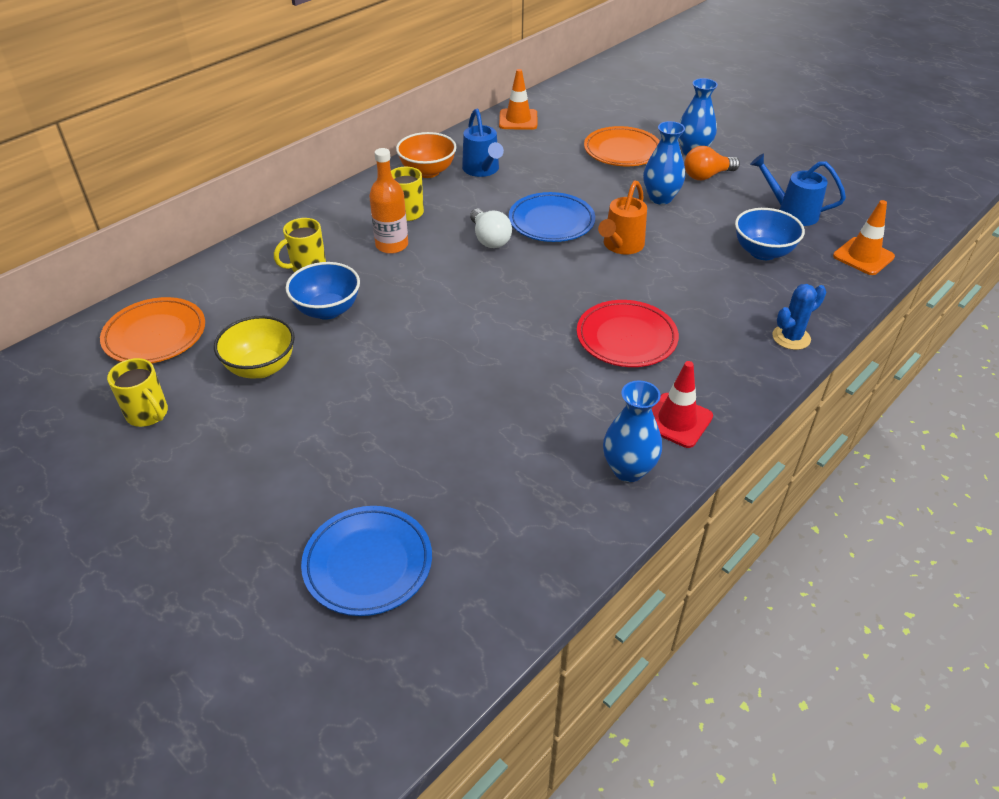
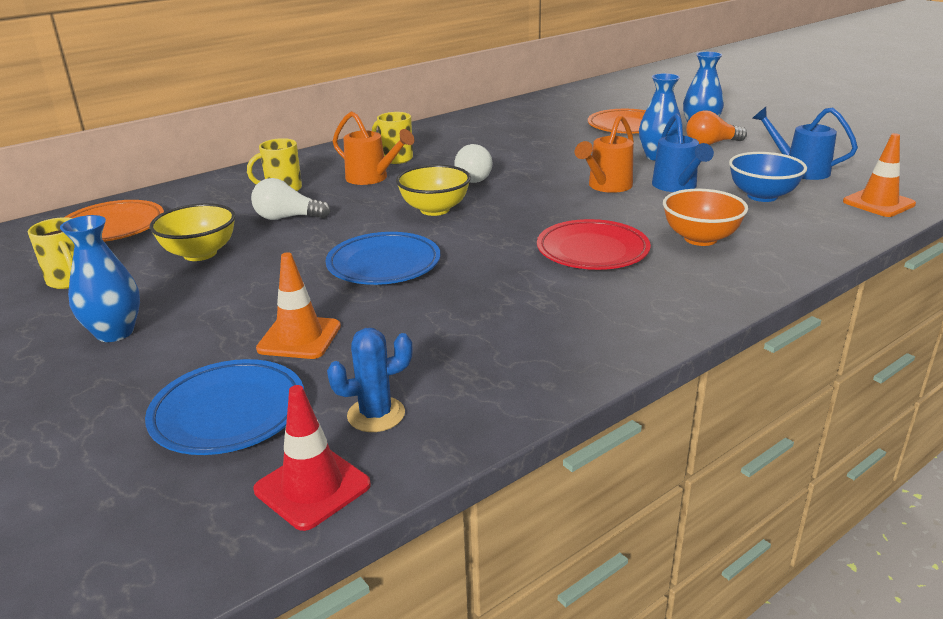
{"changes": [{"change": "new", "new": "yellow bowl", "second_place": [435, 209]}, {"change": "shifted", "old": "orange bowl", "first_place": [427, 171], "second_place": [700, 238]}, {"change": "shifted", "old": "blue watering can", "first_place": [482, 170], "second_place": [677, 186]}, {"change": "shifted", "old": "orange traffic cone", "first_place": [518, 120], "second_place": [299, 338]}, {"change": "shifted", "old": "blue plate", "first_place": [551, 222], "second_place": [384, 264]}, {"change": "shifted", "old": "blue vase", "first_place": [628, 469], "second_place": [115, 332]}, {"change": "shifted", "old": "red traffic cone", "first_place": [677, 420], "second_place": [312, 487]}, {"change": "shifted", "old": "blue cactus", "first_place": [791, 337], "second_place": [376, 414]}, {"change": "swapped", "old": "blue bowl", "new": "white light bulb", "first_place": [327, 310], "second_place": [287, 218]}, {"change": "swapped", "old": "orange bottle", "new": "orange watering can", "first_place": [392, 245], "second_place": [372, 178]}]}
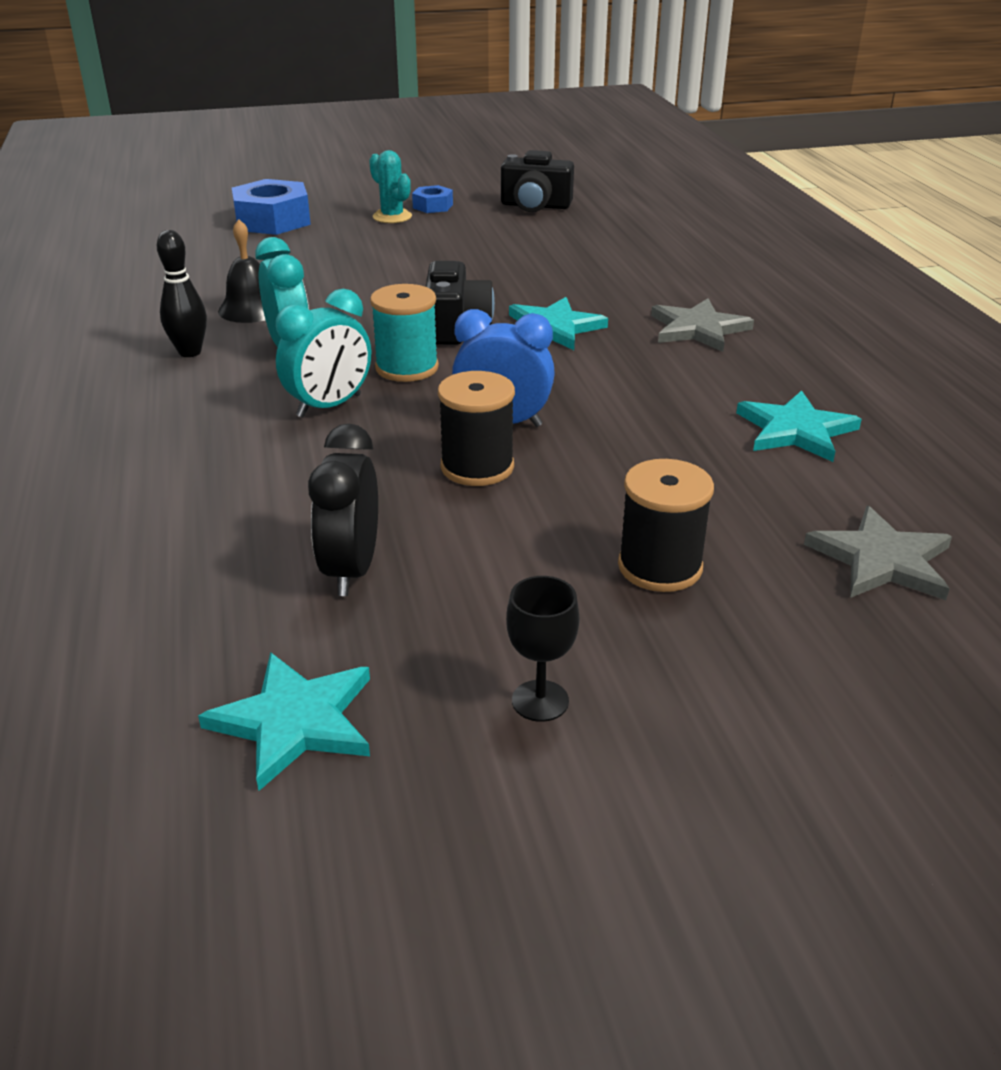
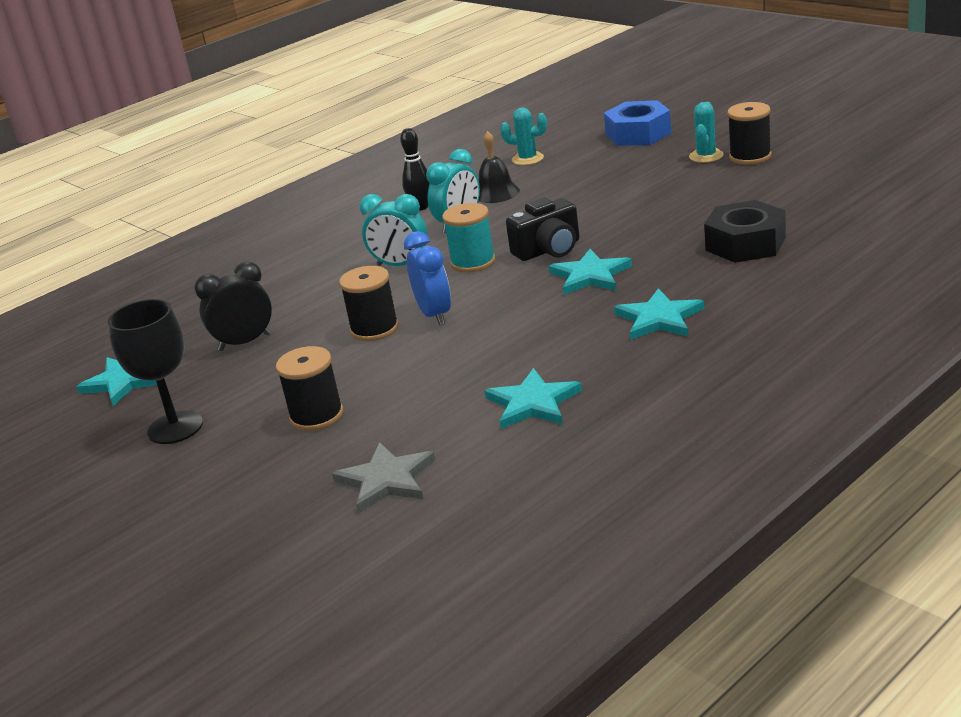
{"changes": [{"change": "gone", "old": "black camera", "first_place": [535, 206]}, {"change": "new", "new": "turquoise cactus", "second_place": [527, 159]}, {"change": "new", "new": "black nut", "second_place": [745, 244]}, {"change": "swapped", "old": "blue nut", "new": "black spool", "first_place": [433, 206], "second_place": [750, 156]}, {"change": "repainted", "old": "grey star", "new": "turquoise star", "first_place": [698, 329], "second_place": [659, 318]}, {"change": "scaled", "old": "black goblet", "first_place": [540, 701], "second_place": [175, 428], "factor": 1.78}]}
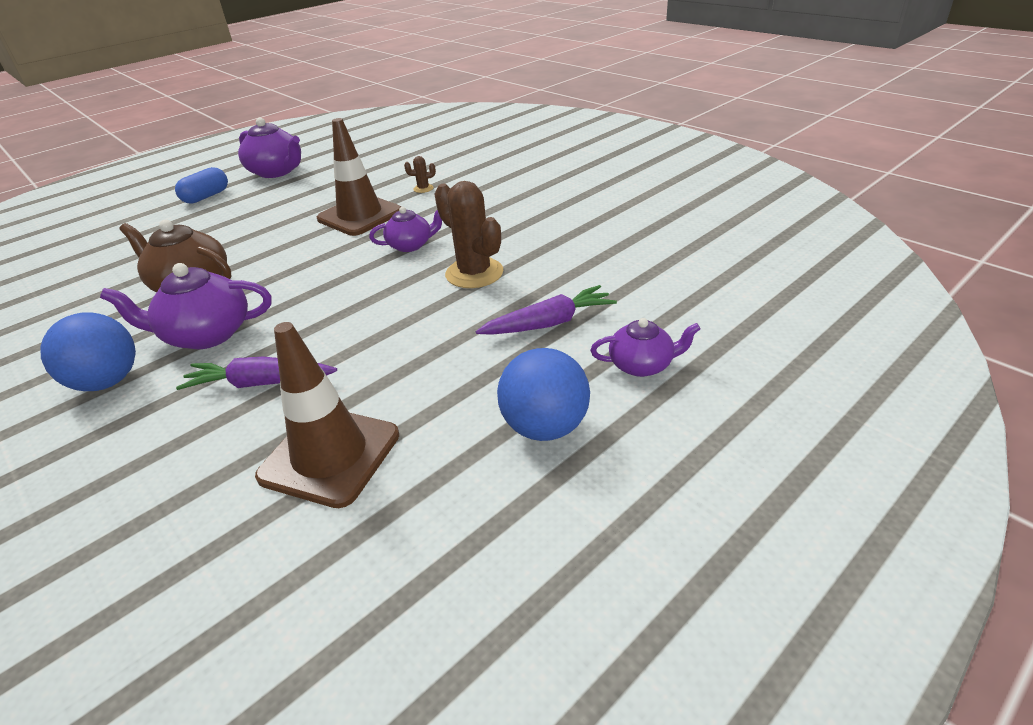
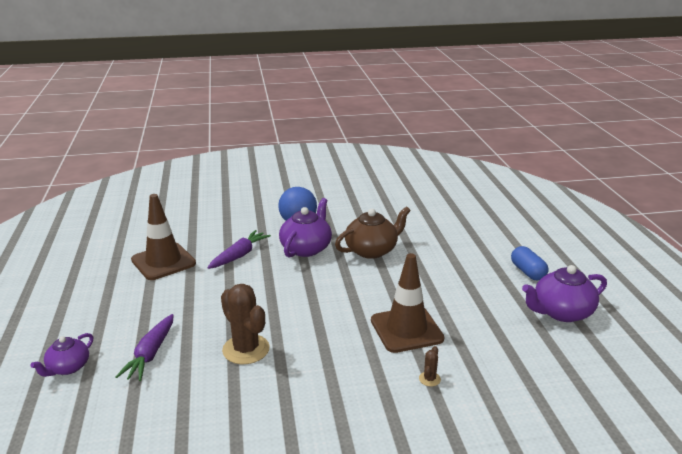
{"changes": [{"change": "gone", "old": "purple teapot", "first_place": [411, 245]}, {"change": "gone", "old": "blue ball", "first_place": [545, 427]}, {"change": "rotated", "old": "brown cactus", "first_place": [474, 273], "second_place": [246, 349], "degrees": 60}]}
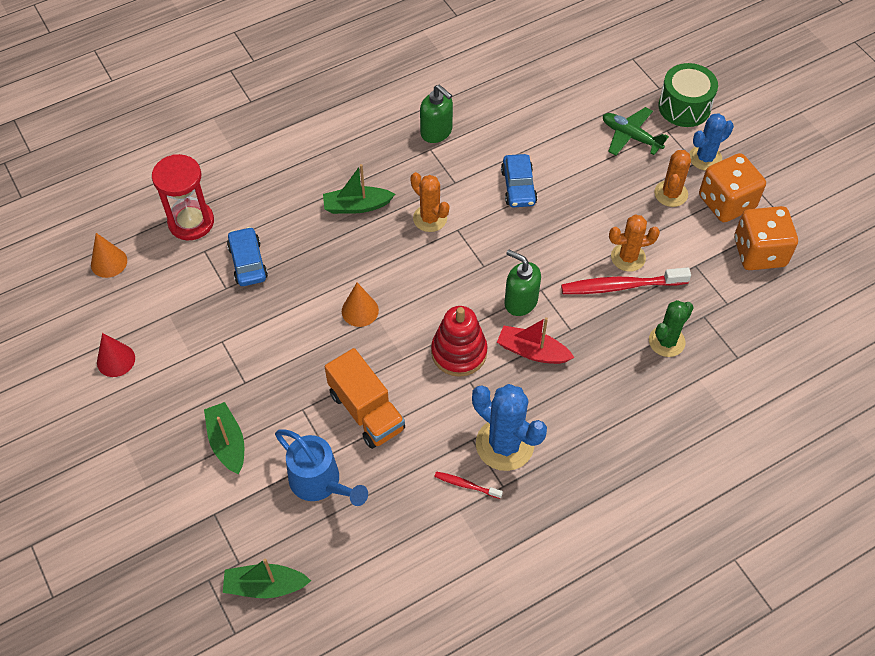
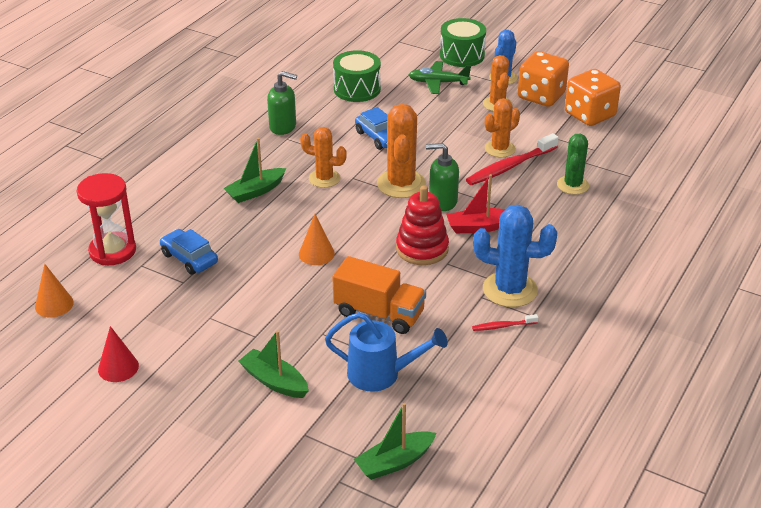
{"changes": [{"change": "new", "new": "green drum", "second_place": [357, 89]}, {"change": "new", "new": "orange cactus", "second_place": [401, 184]}]}
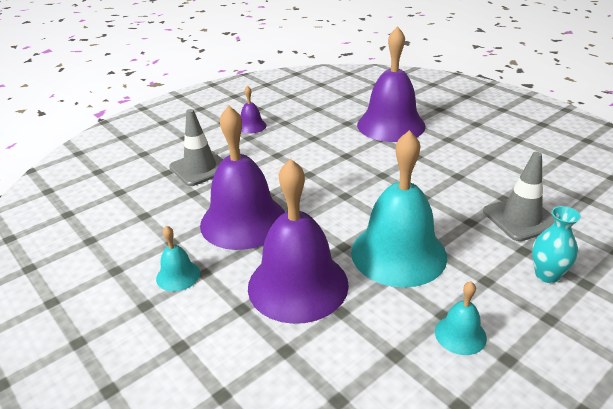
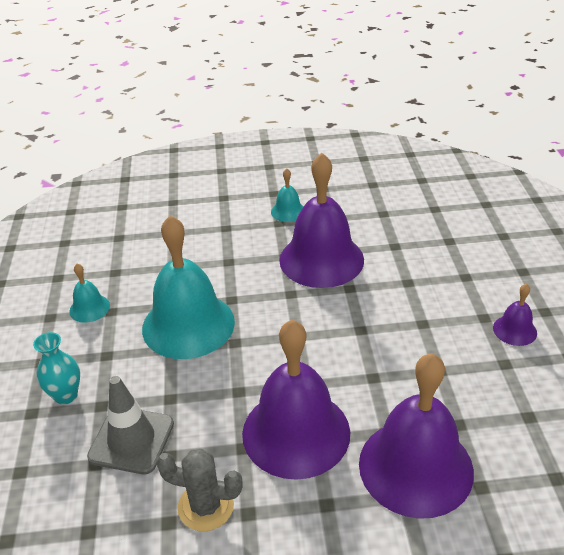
{"changes": [{"change": "gone", "old": "grey traffic cone", "first_place": [200, 168]}, {"change": "new", "new": "grey cactus", "second_place": [206, 506]}, {"change": "shifted", "old": "purple bell", "first_place": [298, 285], "second_place": [296, 432]}]}
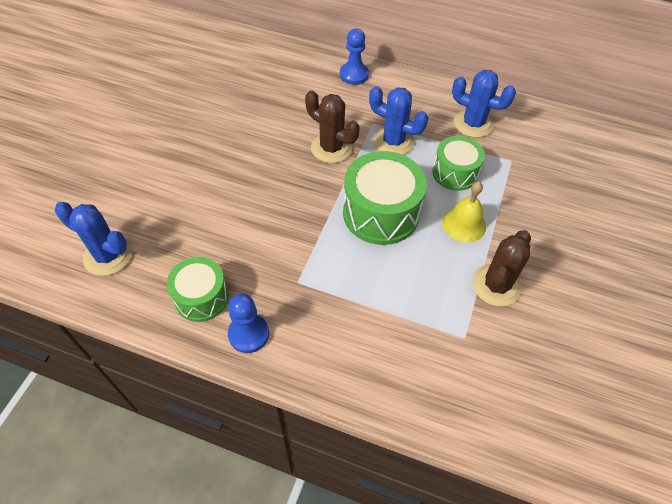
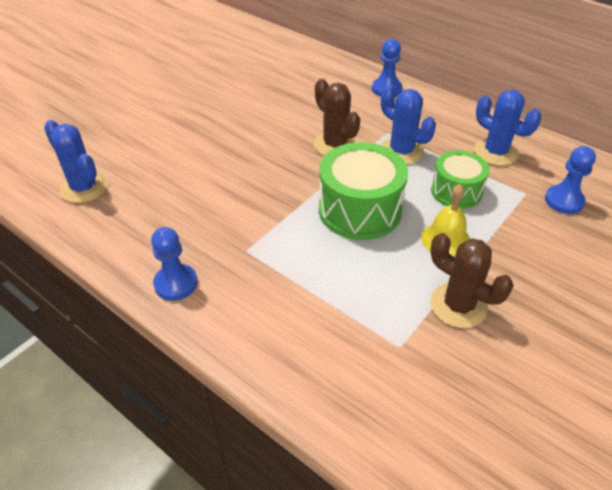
{"changes": [{"change": "gone", "old": "green drum", "first_place": [201, 297]}, {"change": "new", "new": "blue pawn", "second_place": [564, 201]}, {"change": "rotated", "old": "brown cactus", "first_place": [496, 285], "second_place": [458, 305], "degrees": 75}]}
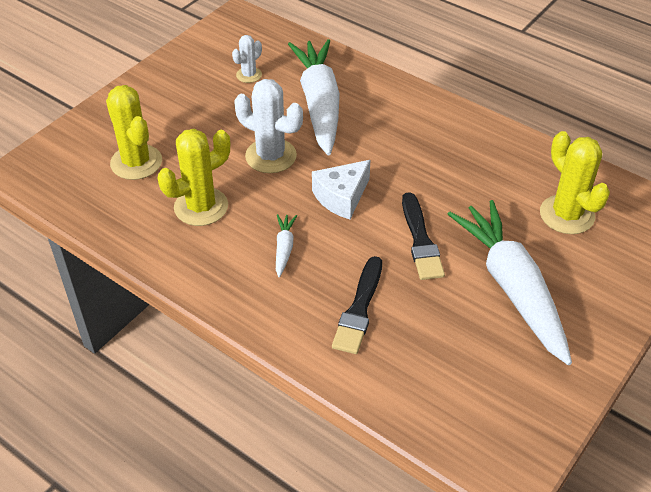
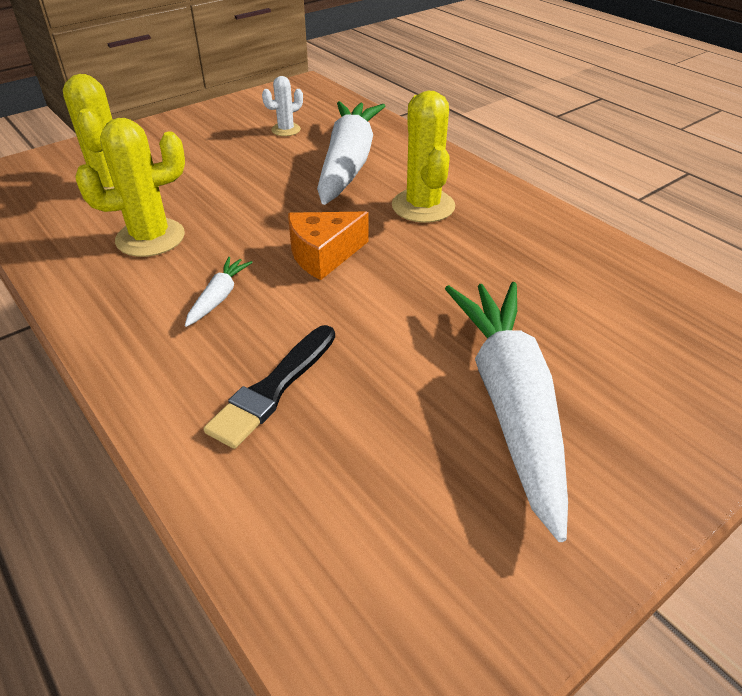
{"changes": [{"change": "gone", "old": "white cactus", "first_place": [271, 156]}, {"change": "gone", "old": "black brush", "first_place": [420, 240]}, {"change": "shifted", "old": "yellow cactus", "first_place": [567, 215], "second_place": [423, 206]}, {"change": "repainted", "old": "white cheese", "new": "orange cheese", "first_place": [341, 197], "second_place": [323, 255]}]}
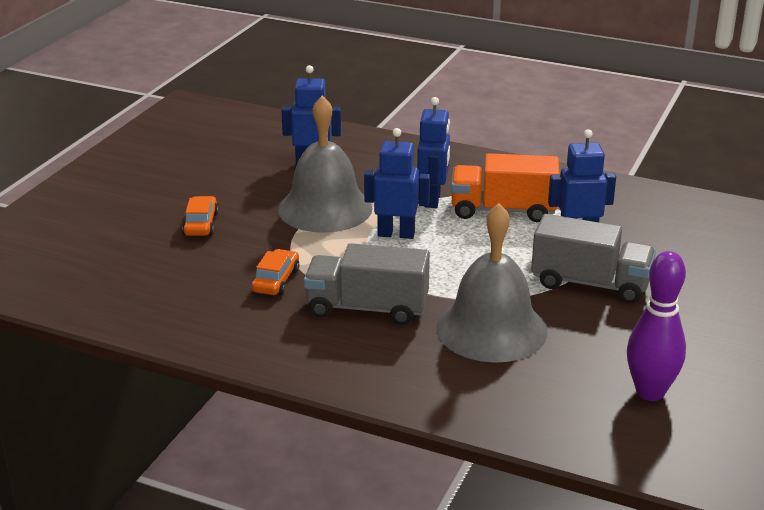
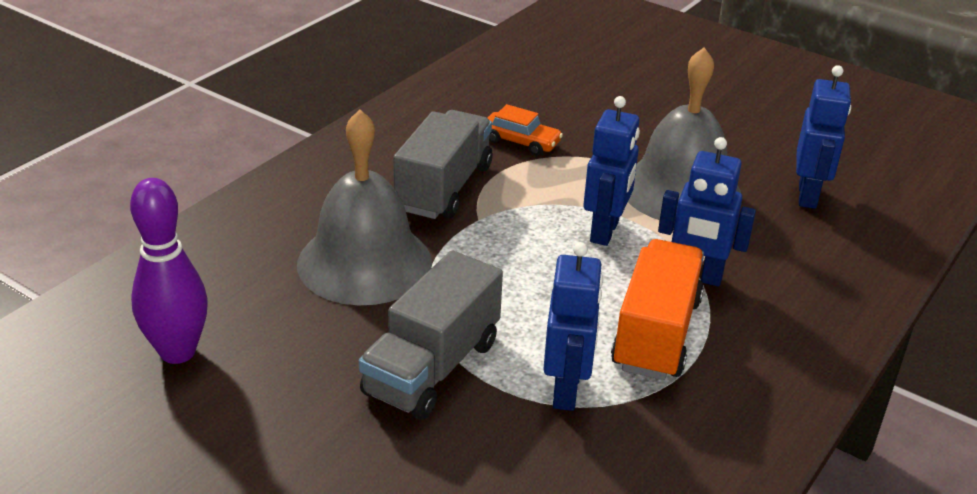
{"changes": [{"change": "gone", "old": "orange car", "first_place": [201, 224]}]}
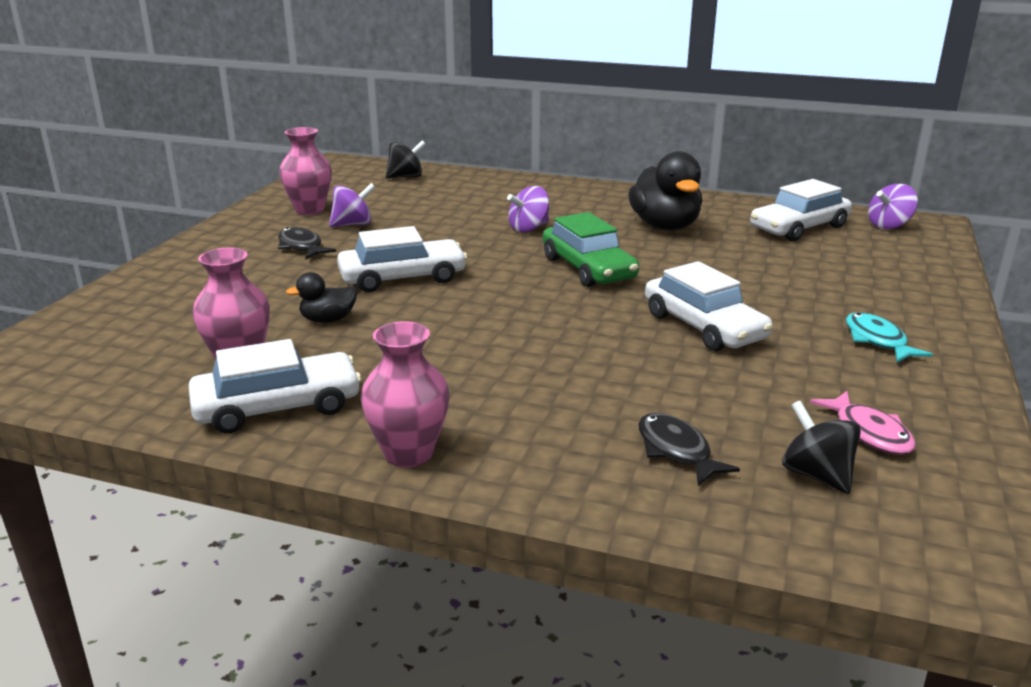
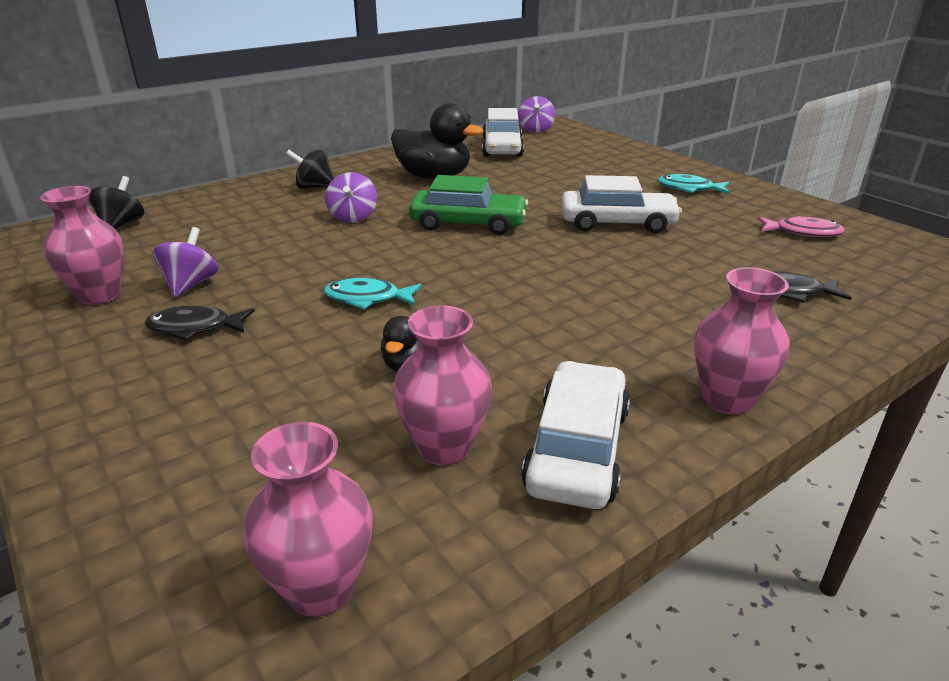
{"changes": [{"change": "new", "new": "pink vase", "second_place": [321, 588]}, {"change": "shifted", "old": "black spinning top", "first_place": [816, 475], "second_place": [314, 187]}, {"change": "swapped", "old": "white car", "new": "turquoise fish", "first_place": [403, 278], "second_place": [367, 299]}]}
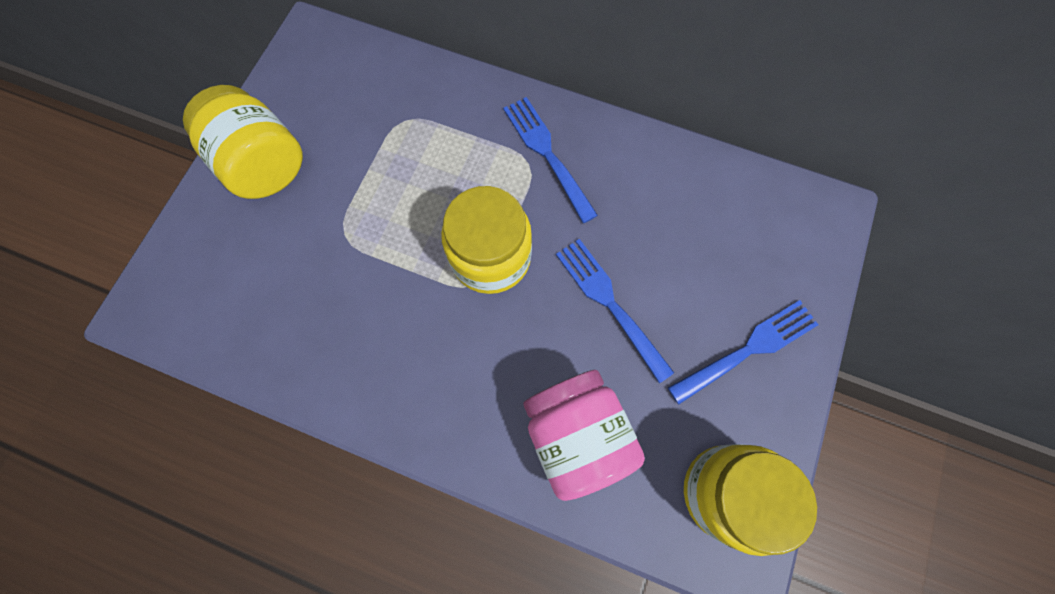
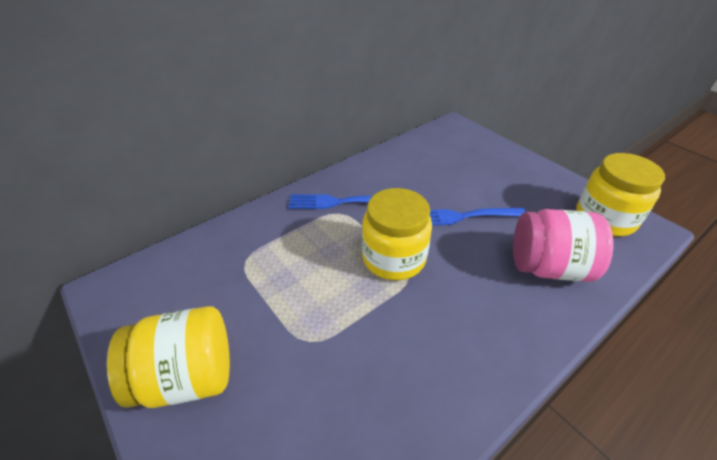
{"changes": [{"change": "gone", "old": "blue fork", "first_place": [747, 350]}]}
